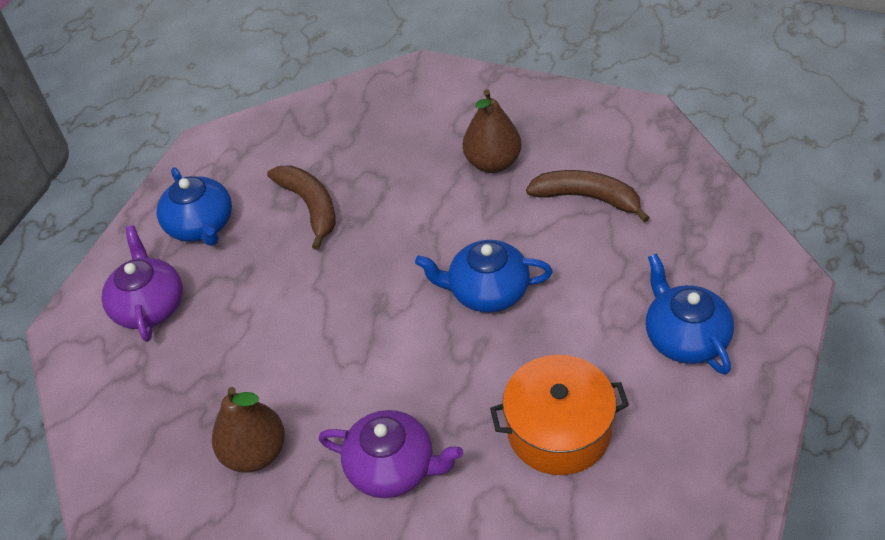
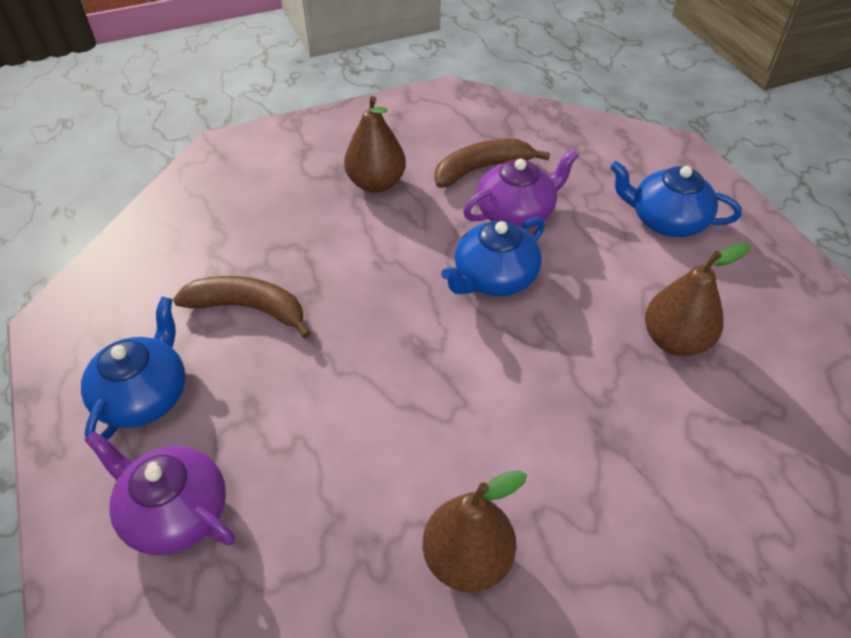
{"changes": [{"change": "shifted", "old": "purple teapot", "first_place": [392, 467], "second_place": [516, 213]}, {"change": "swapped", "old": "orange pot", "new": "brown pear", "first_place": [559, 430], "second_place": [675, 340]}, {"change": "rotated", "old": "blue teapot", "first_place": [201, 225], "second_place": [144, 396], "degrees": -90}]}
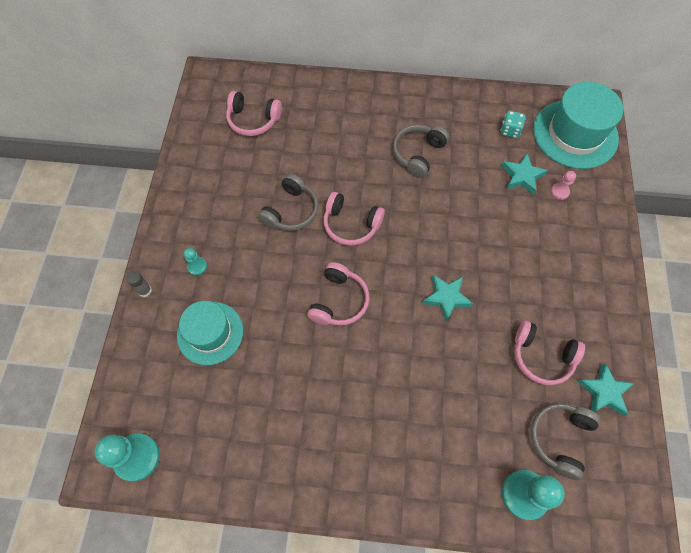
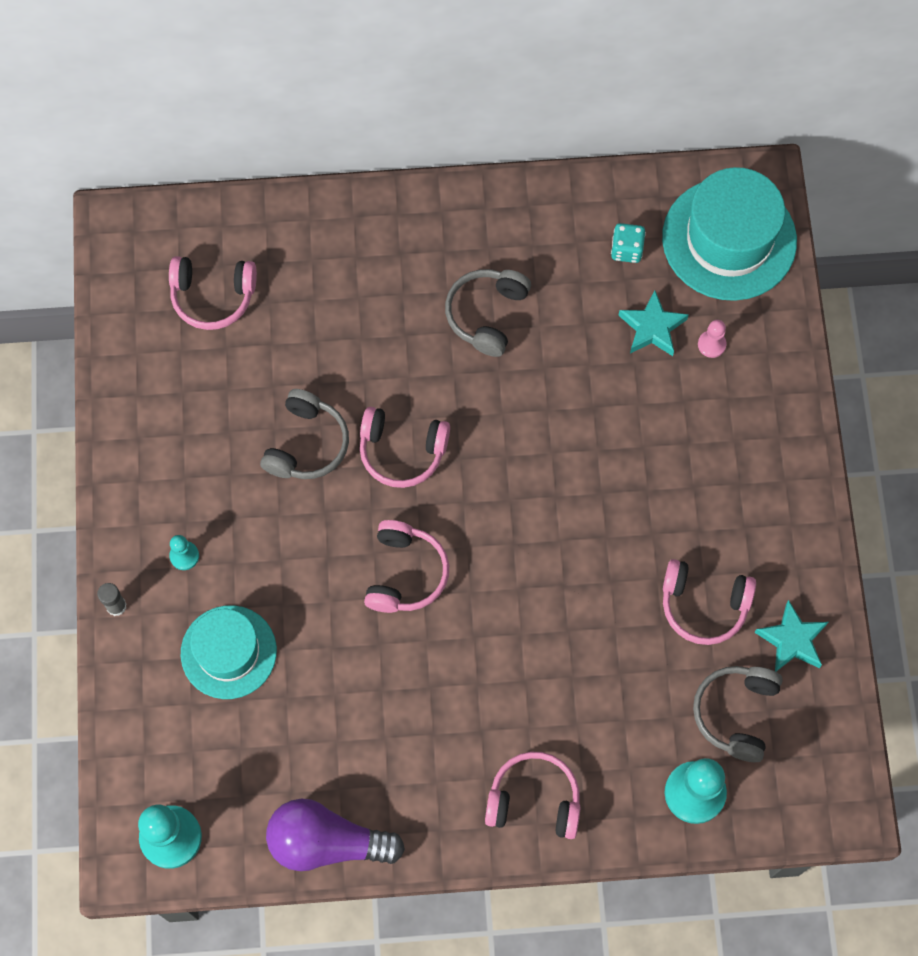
{"changes": [{"change": "gone", "old": "turquoise star", "first_place": [446, 297]}, {"change": "new", "new": "purple light bulb", "second_place": [327, 842]}, {"change": "new", "new": "pink headphones", "second_place": [534, 800]}]}
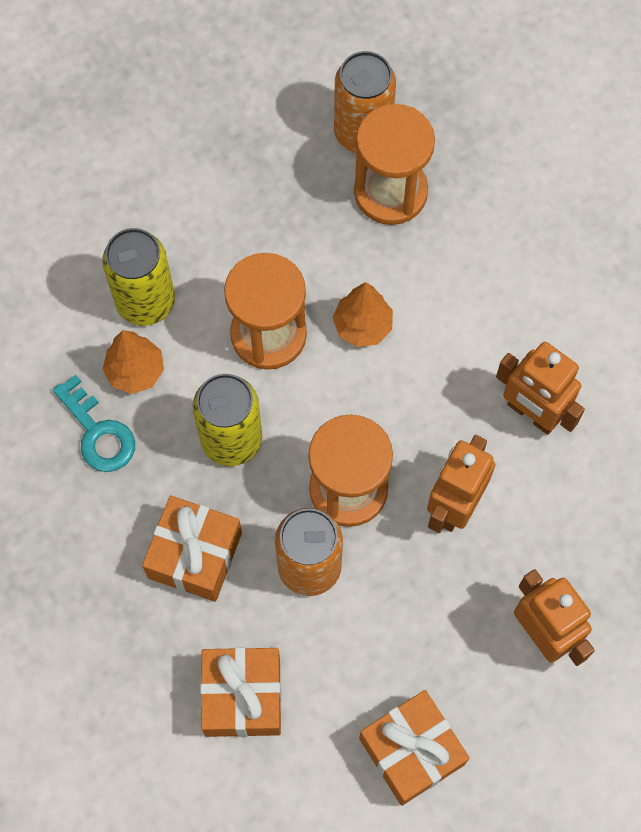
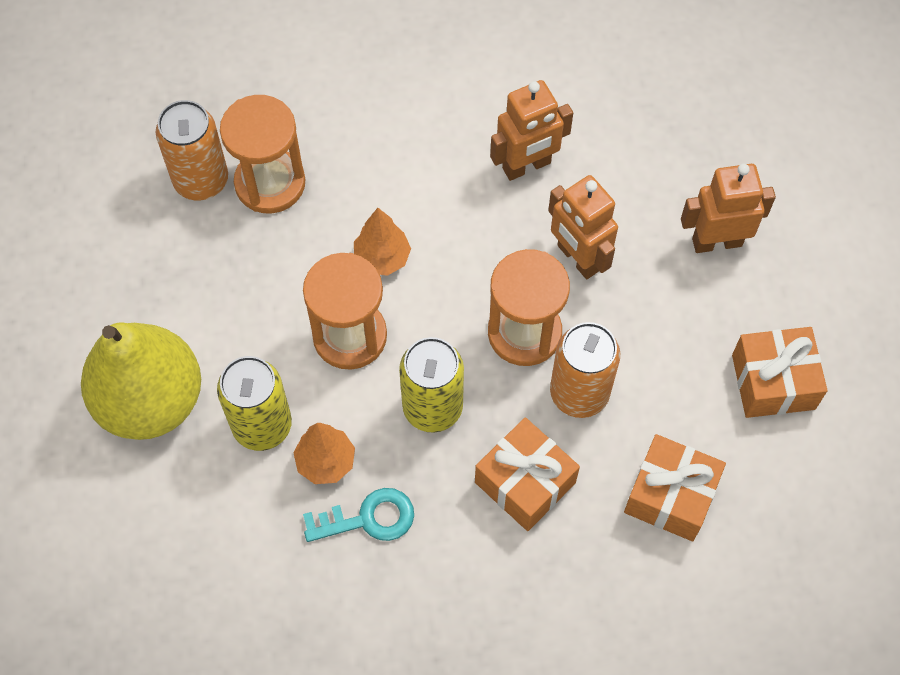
{"changes": [{"change": "new", "new": "yellow pear", "second_place": [150, 400]}]}
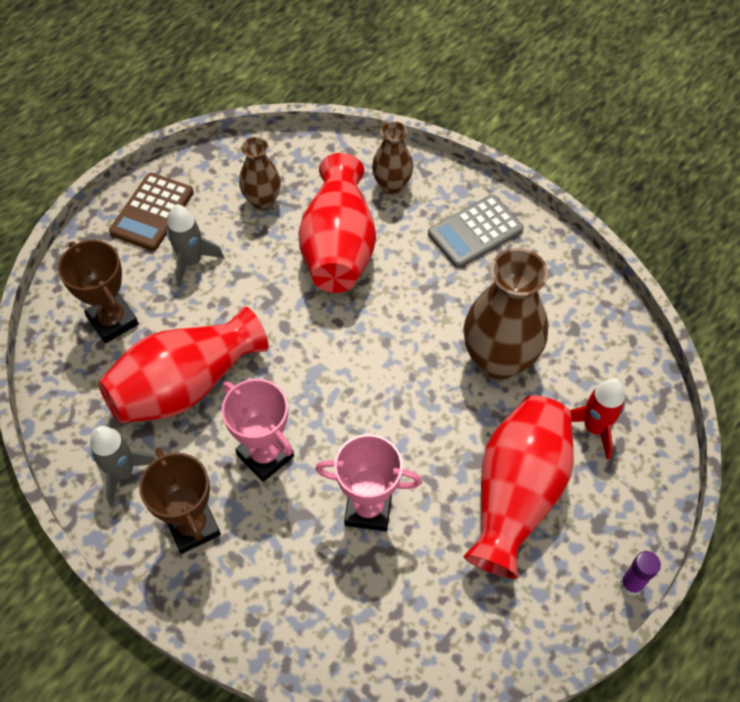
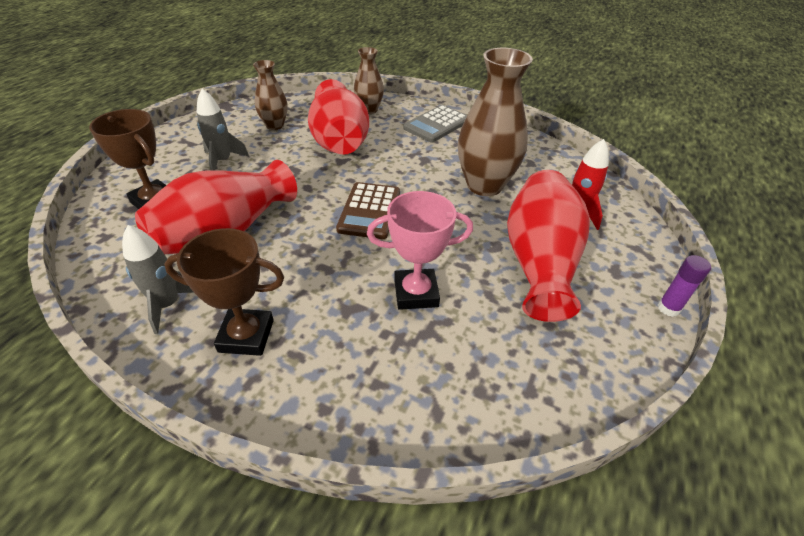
{"changes": [{"change": "gone", "old": "pink trophy", "first_place": [265, 455]}, {"change": "shifted", "old": "brown calculator", "first_place": [152, 212], "second_place": [369, 211]}, {"change": "rotated", "old": "brown trophy", "first_place": [193, 526], "second_place": [246, 336], "degrees": -45}]}
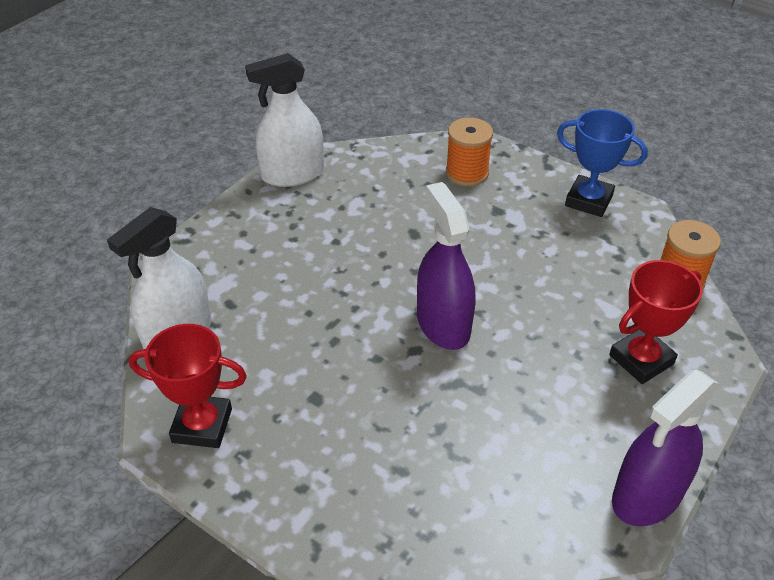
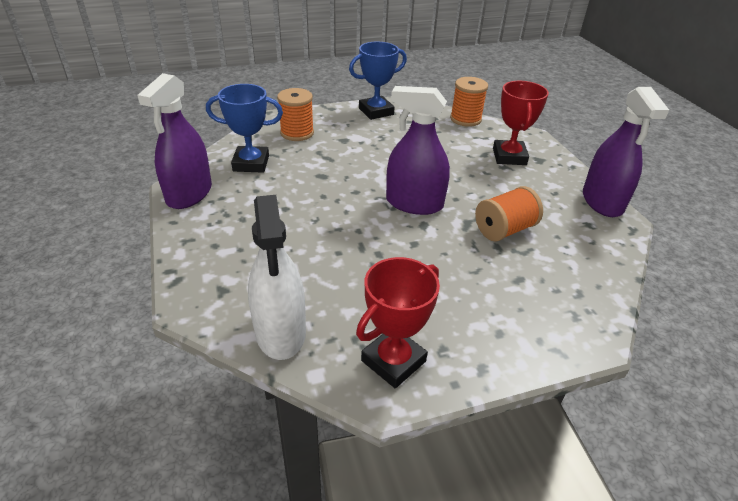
{"changes": [{"change": "new", "new": "blue trophy", "second_place": [251, 163]}, {"change": "new", "new": "orange spool", "second_place": [504, 230]}, {"change": "repainted", "old": "white spray bottle", "new": "purple spray bottle", "first_place": [292, 174], "second_place": [189, 194]}]}
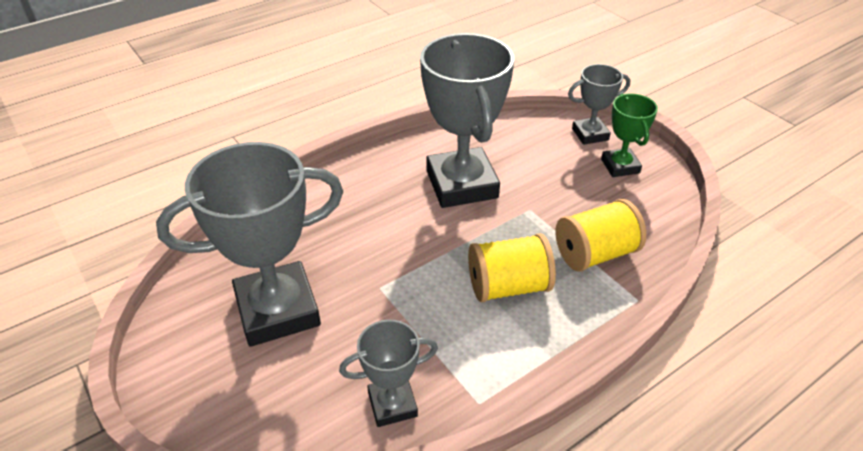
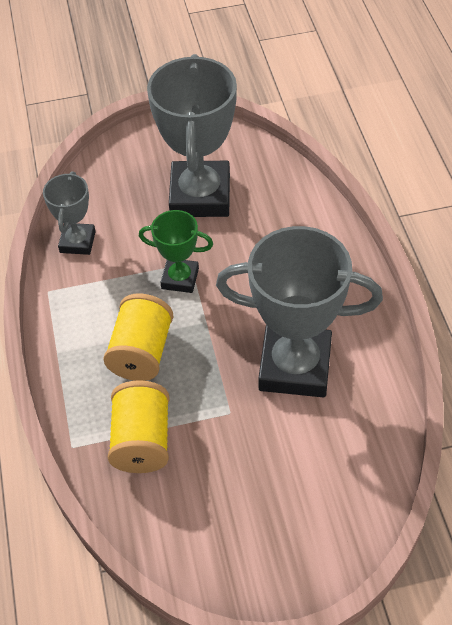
{"changes": [{"change": "gone", "old": "grey trophy", "first_place": [590, 134]}, {"change": "shifted", "old": "green trophy", "first_place": [620, 166], "second_place": [180, 278]}]}
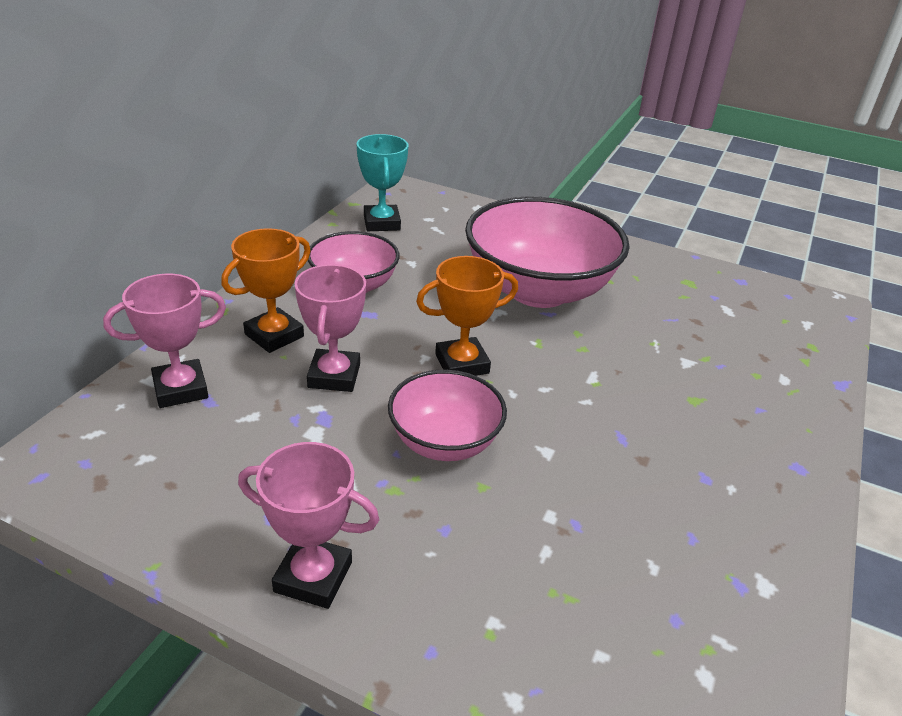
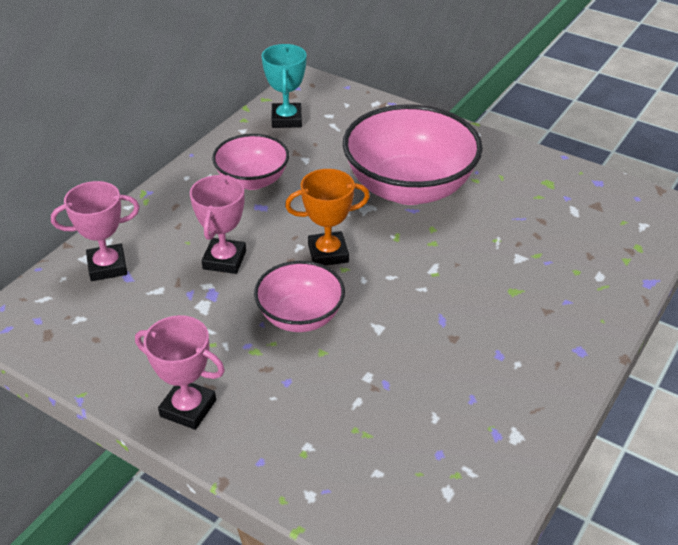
{"changes": [{"change": "gone", "old": "orange trophy", "first_place": [274, 335]}]}
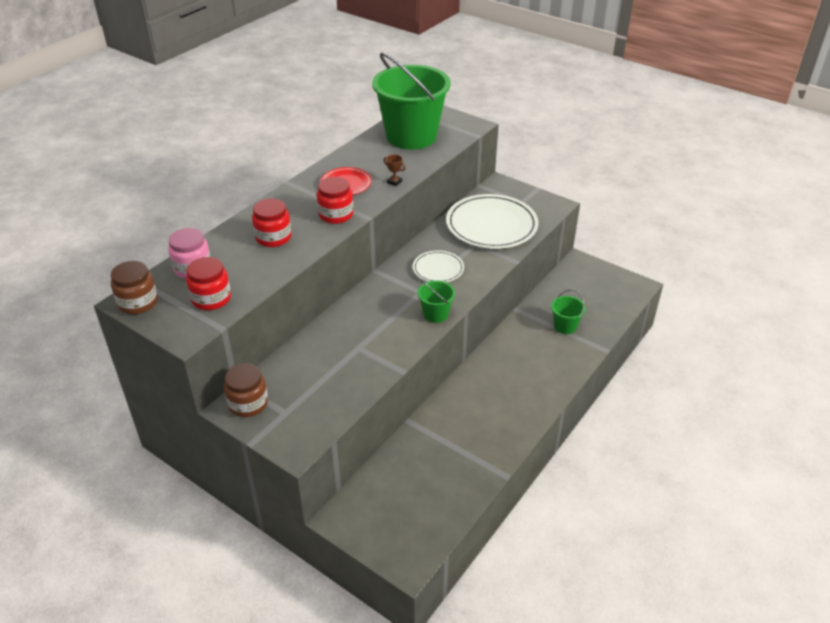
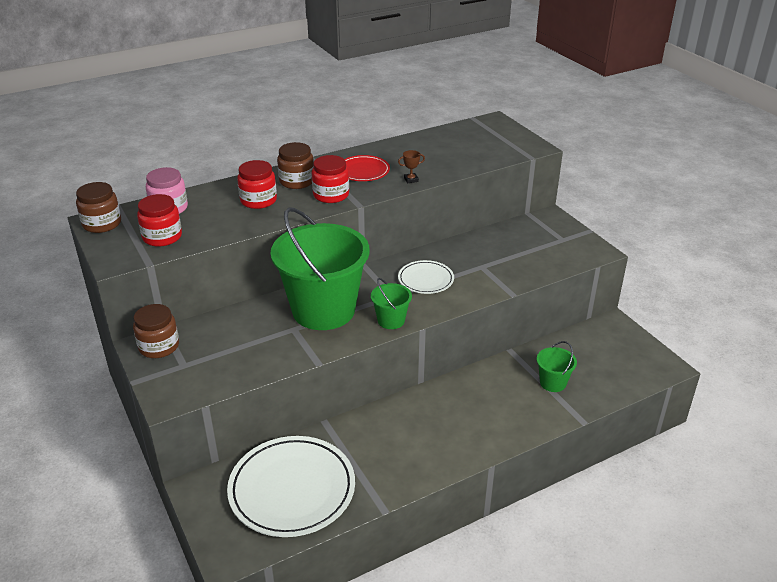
{"changes": [{"change": "new", "new": "brown jar", "second_place": [297, 181]}, {"change": "shifted", "old": "green bucket", "first_place": [411, 136], "second_place": [323, 310]}, {"change": "shifted", "old": "white plate", "first_place": [491, 225], "second_place": [292, 489]}, {"change": "rotated", "old": "brown trophy", "first_place": [394, 182], "second_place": [411, 180], "degrees": -75}]}
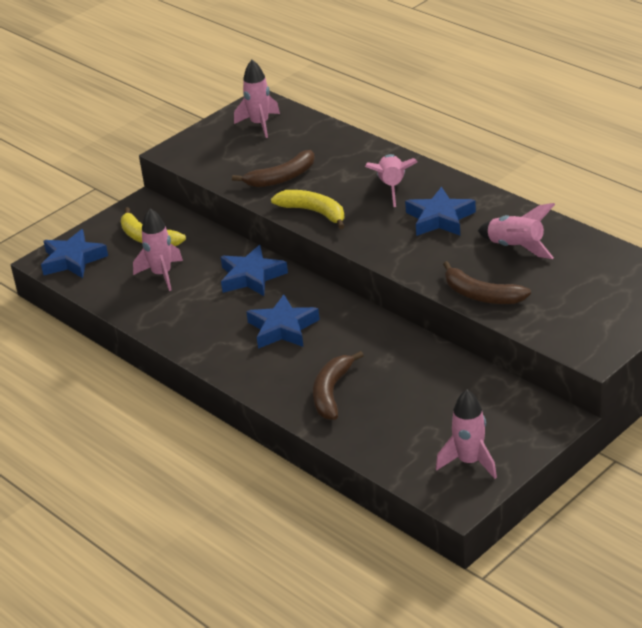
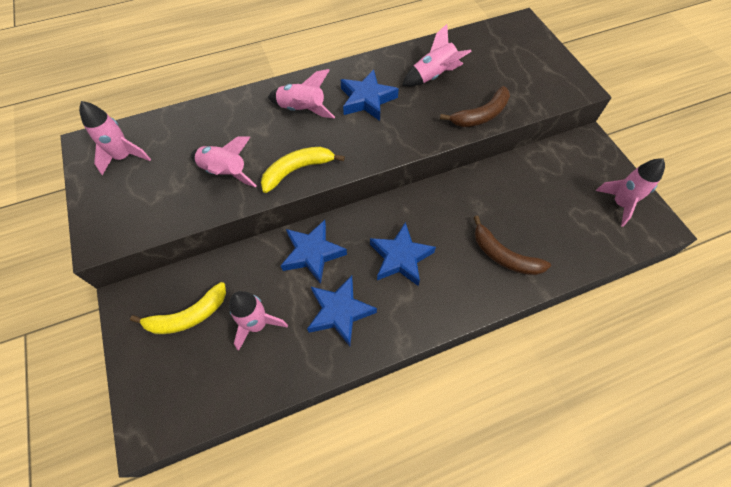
{"changes": [{"change": "shifted", "old": "blue star", "first_place": [73, 260], "second_place": [339, 312]}, {"change": "swapped", "old": "brown banana", "new": "pink rocket", "first_place": [282, 178], "second_place": [225, 172]}]}
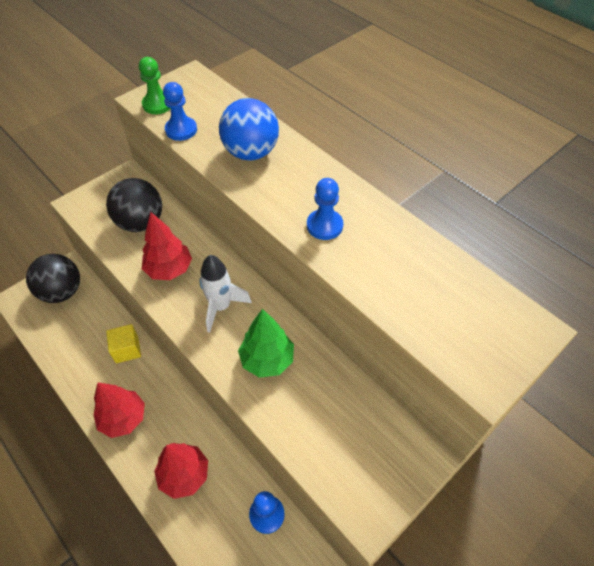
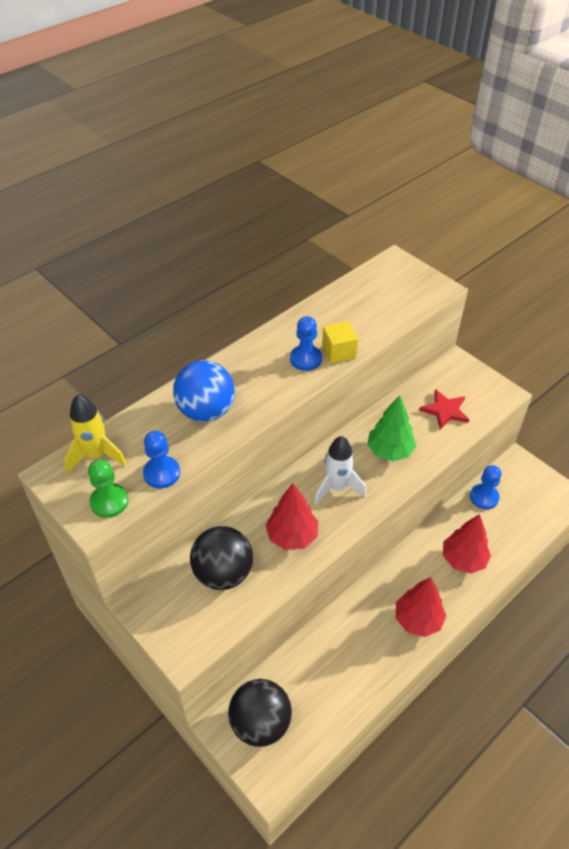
{"changes": [{"change": "new", "new": "yellow rocket", "second_place": [96, 455]}, {"change": "new", "new": "red star", "second_place": [445, 410]}, {"change": "shifted", "old": "yellow cube", "first_place": [127, 349], "second_place": [339, 352]}]}
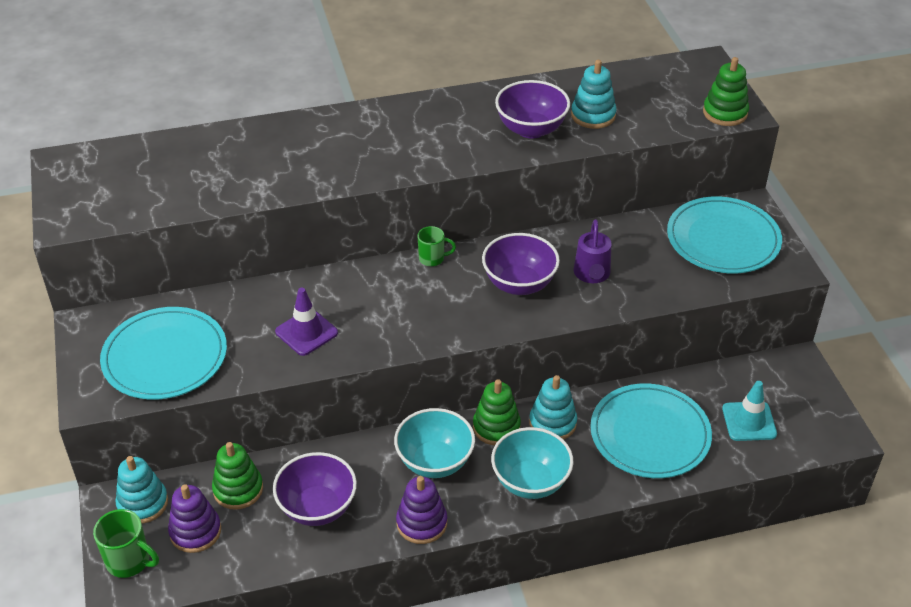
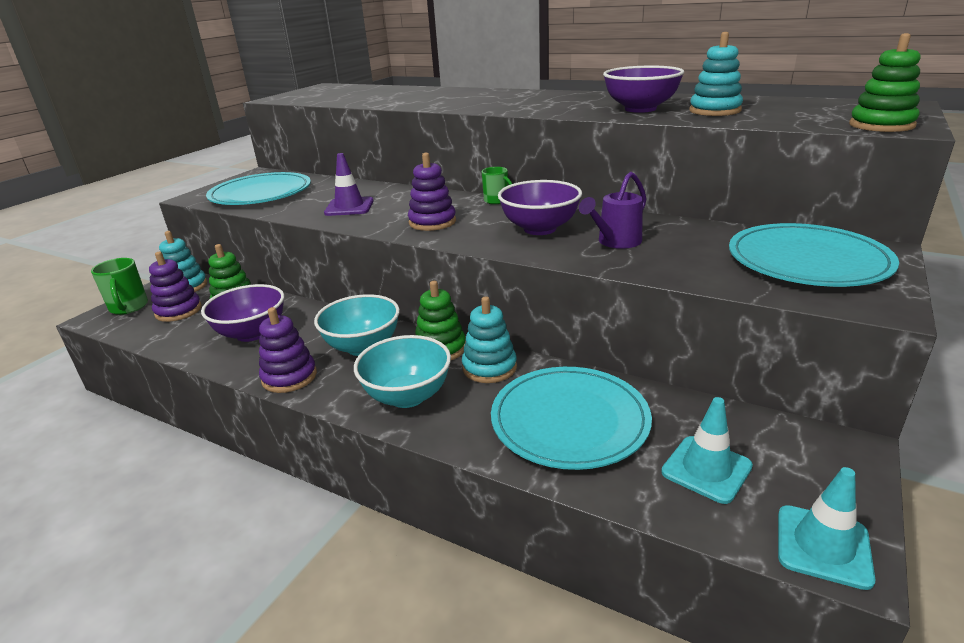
{"changes": [{"change": "new", "new": "purple stacking toy", "second_place": [432, 222]}, {"change": "new", "new": "turquoise traffic cone", "second_place": [823, 546]}]}
